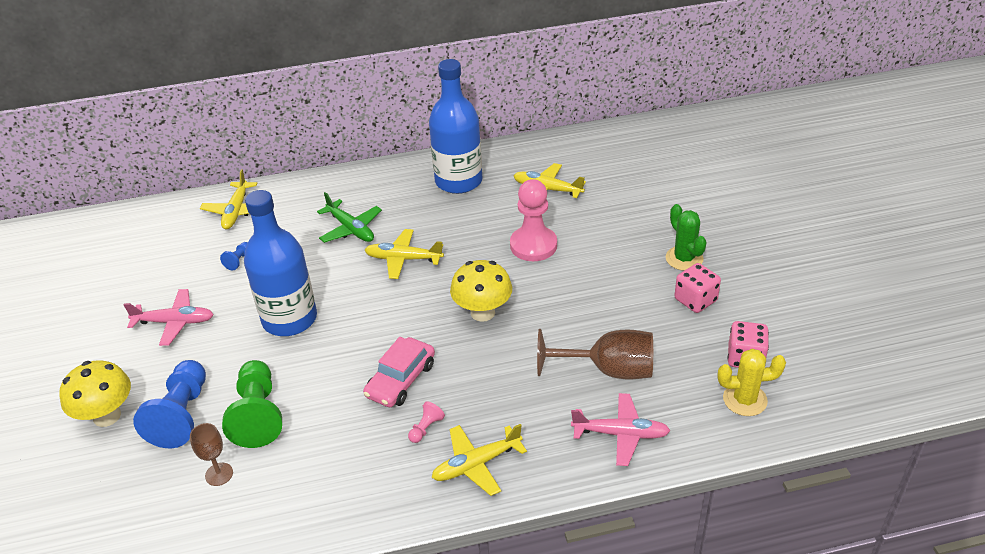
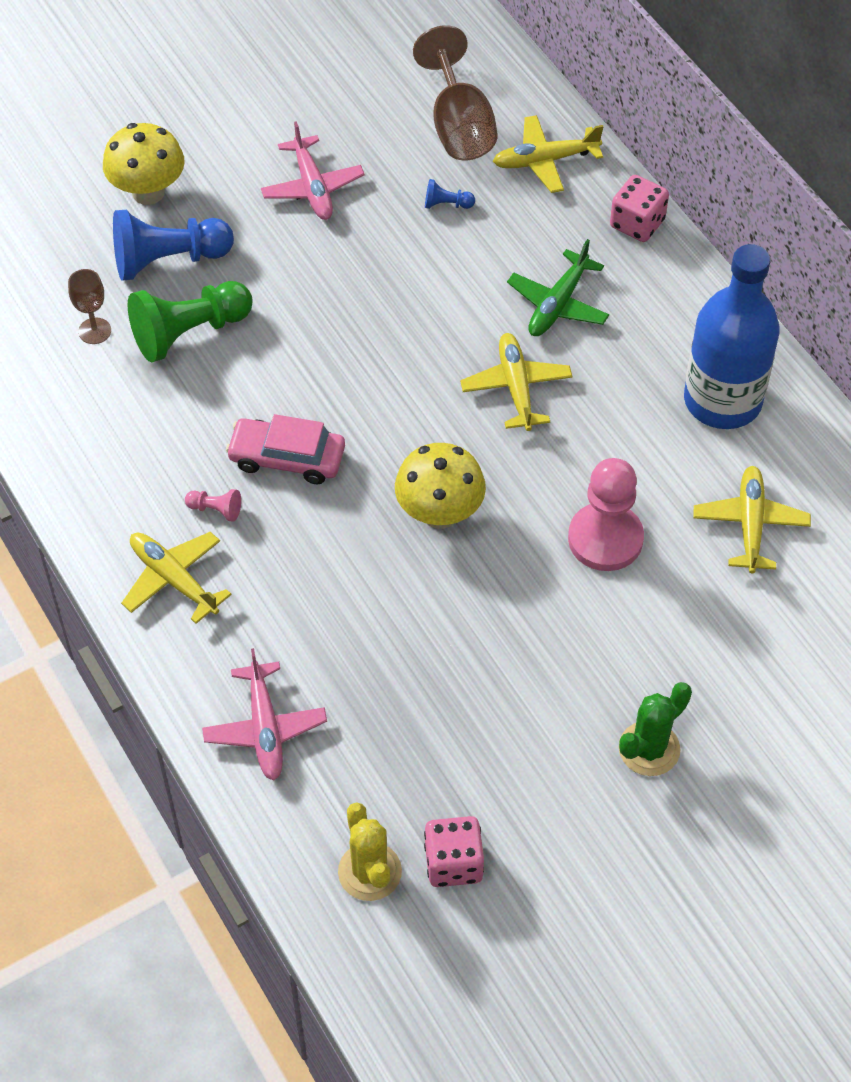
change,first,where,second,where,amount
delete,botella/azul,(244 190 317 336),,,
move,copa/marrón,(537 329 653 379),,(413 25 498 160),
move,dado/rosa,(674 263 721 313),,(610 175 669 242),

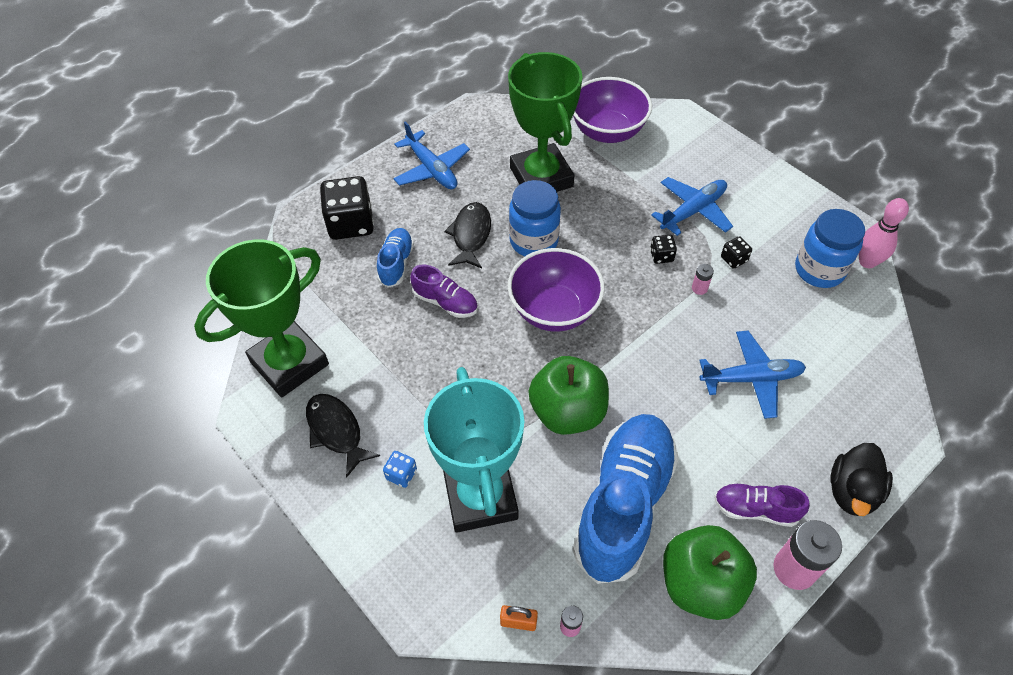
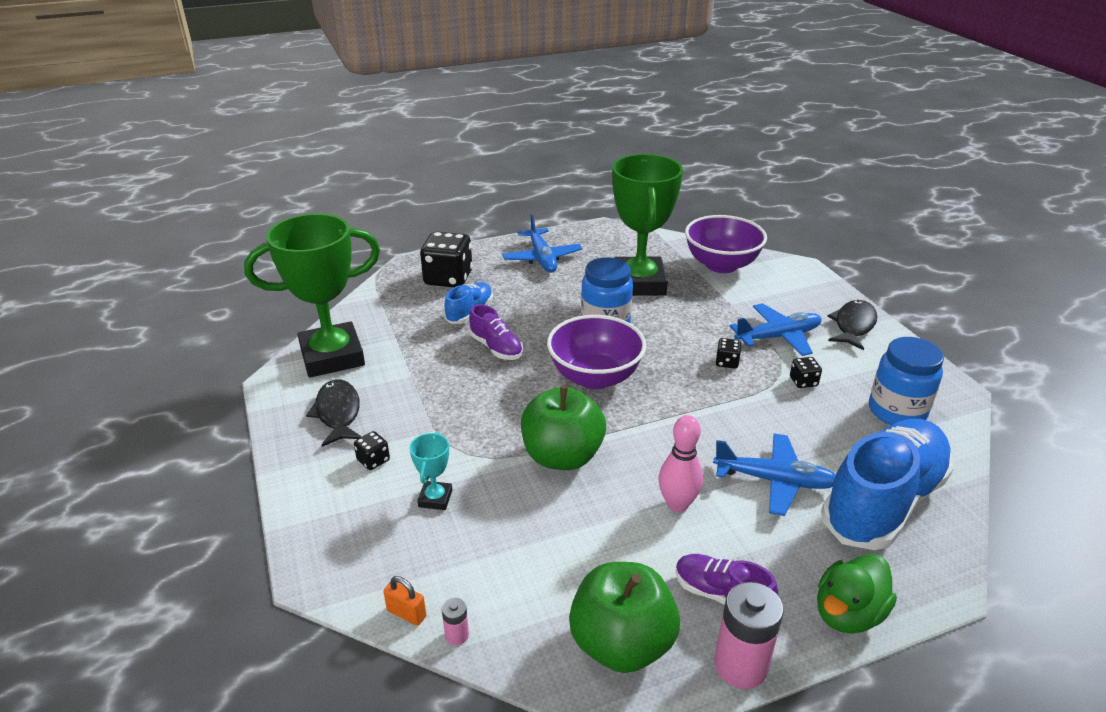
change,first,where,second,where,amount
recolor,dado/azul,(383 451 417 488),dado/negro,(354 431 390 470),
resize,trofeo/turquesa,(424 367 524 533),,(410 432 452 510),x0.41
move,pez/negro,(444 202 491 269),,(827 300 877 350),
move,zapato/azul,(573 414 679 584),,(821 419 954 550),
delete,pila/rosa,(692 264 714 295),,,
recolor,pato/negro,(830 443 893 516),pato/verde,(817 554 897 634),
move,bolo/rosa,(859 198 909 268),,(659 415 703 512),

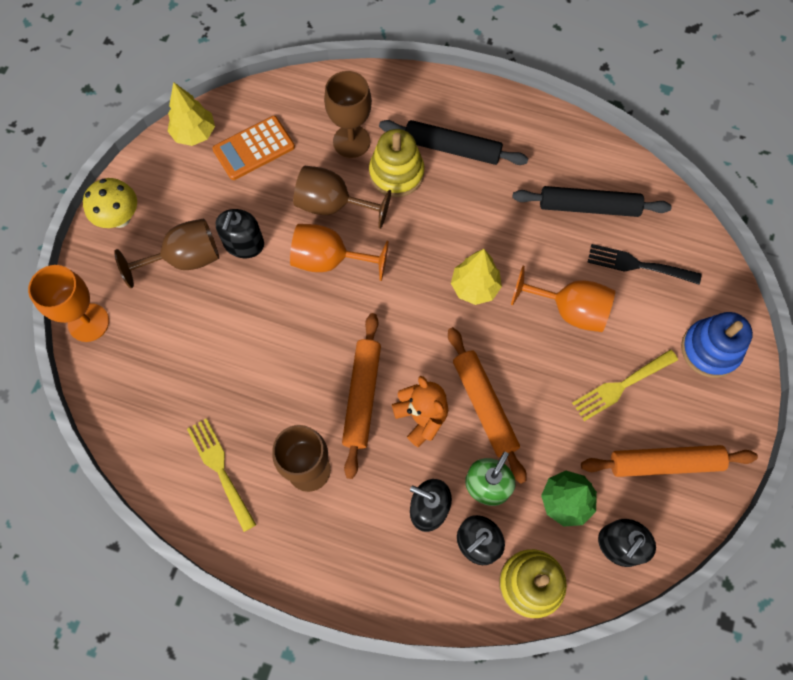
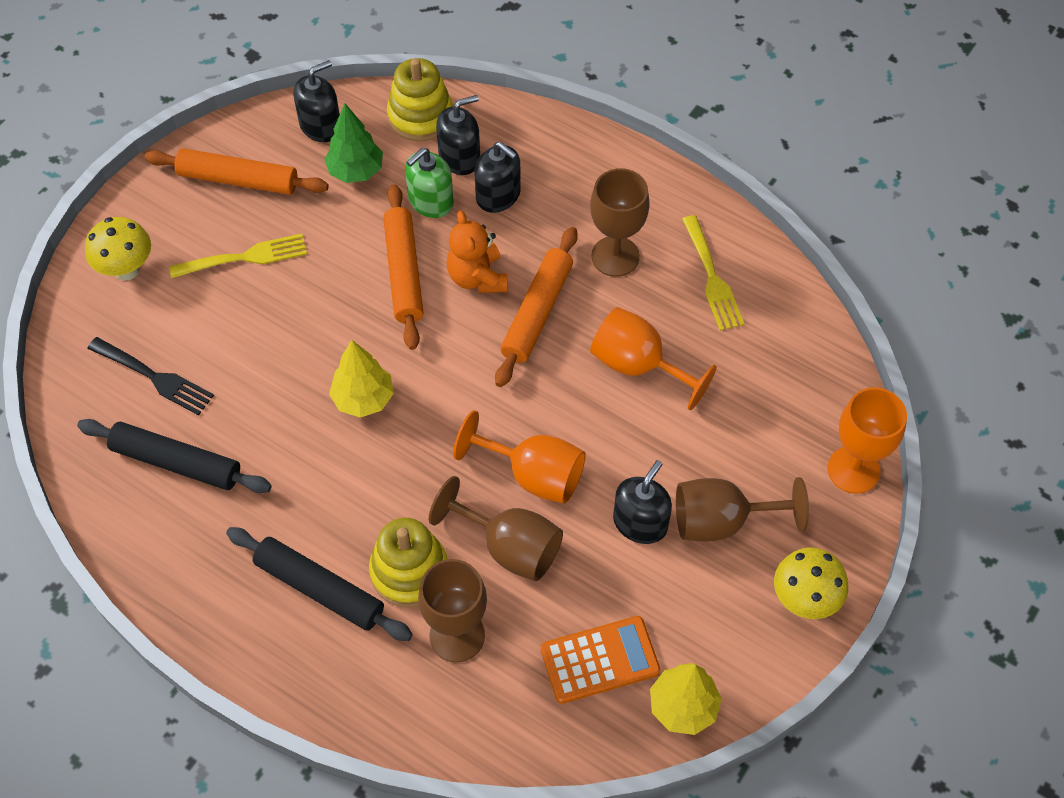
change,first,where,second,where,amount
move,copa/naranja,(511 266 615 332),,(590 307 717 410),
replace,juguete apilable/azul,(681 312 753 378),seta/amarillo,(85 217 151 281),

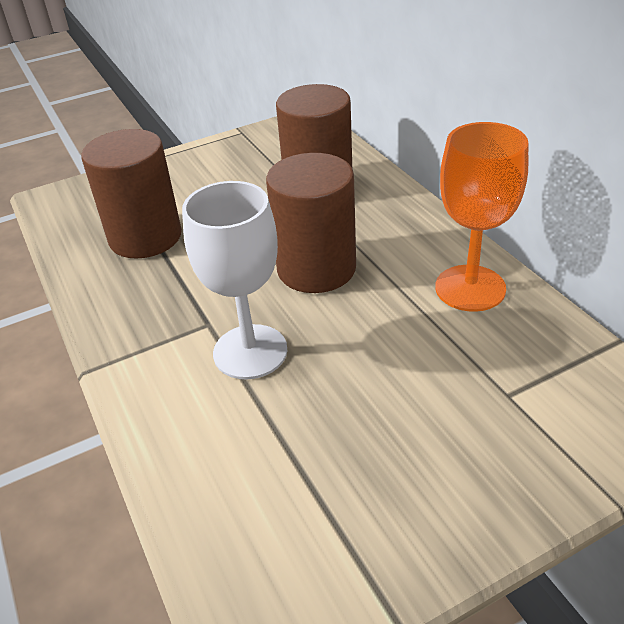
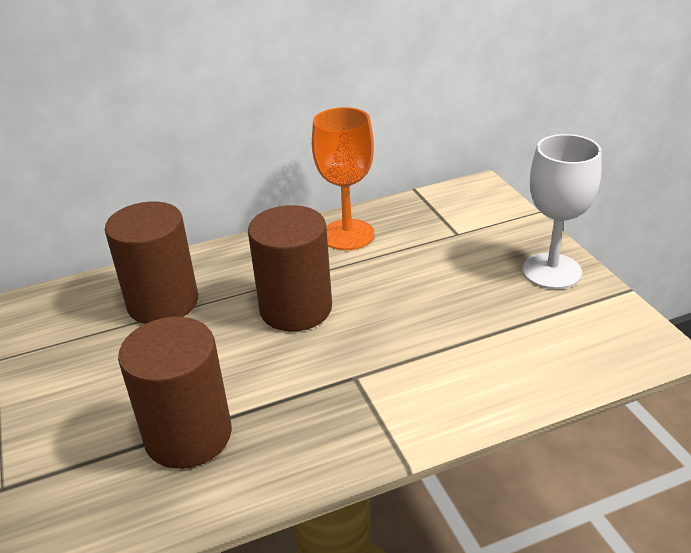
change,first,where,second,where,amount
move,copa/blanco,(182 181 288 379),,(522 134 602 289),

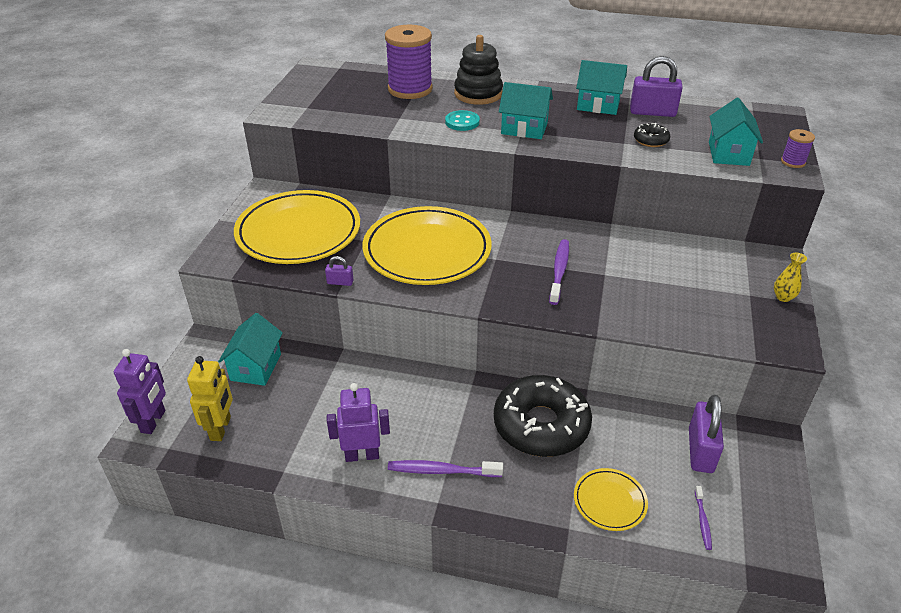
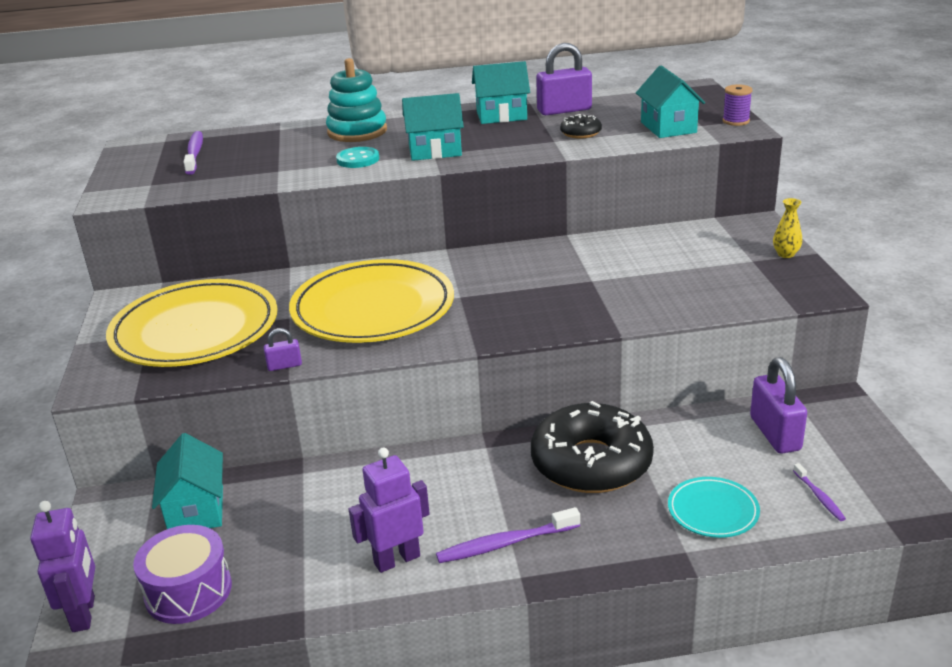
change,first,where,second,where,amount
replace,robot/amarillo,(187 356 233 441),tambor/morado,(133 525 232 624),
delete,carrete/morado,(385 25 433 99),,,
recolor,juguete apilable/negro,(454 35 503 105),juguete apilable/turquesa,(326 58 387 142),
move,cepillo de dientes/morado,(549 239 569 305),,(183 131 203 175),
recolor,plato/amarillo,(574 468 648 531),plato/turquesa,(668 477 760 538),

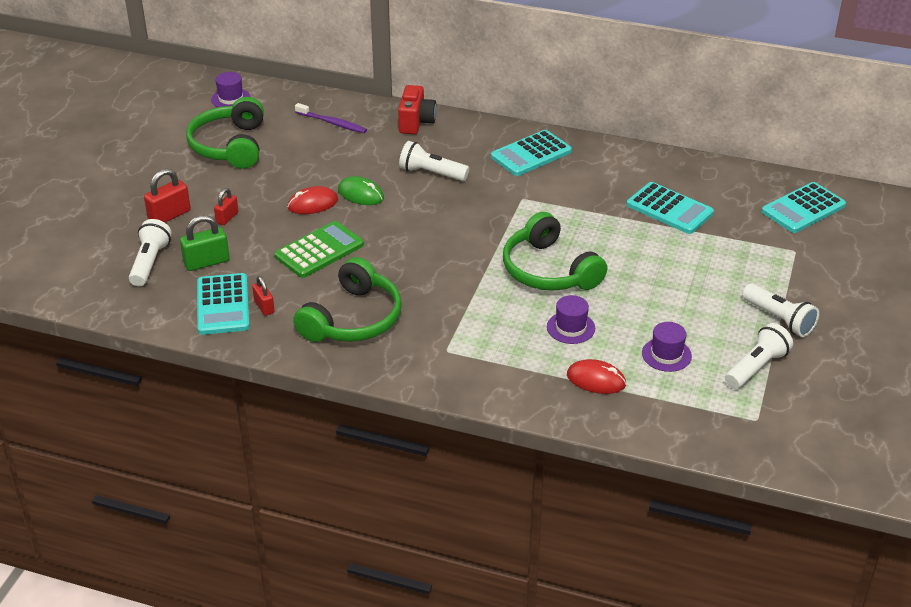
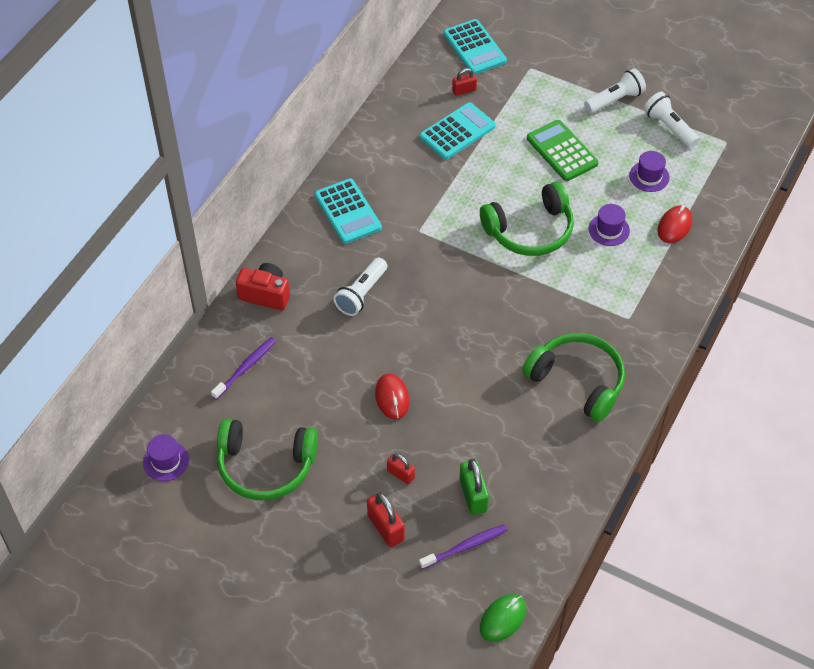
change,first,where,second,where,amount
replace,lámpara de mano/blanco,(129 219 172 286),cepillo de dientes/morado,(419 524 508 569),
delete,calculadora/turquesa,(197 273 250 335),,,
move,candado/rojo,(252 276 275 316),,(452 68 477 96),
move,calculadora/verde,(274 221 364 278),,(527 120 599 181),
move,ratón/verde,(338 176 384 205),,(480 594 526 642),

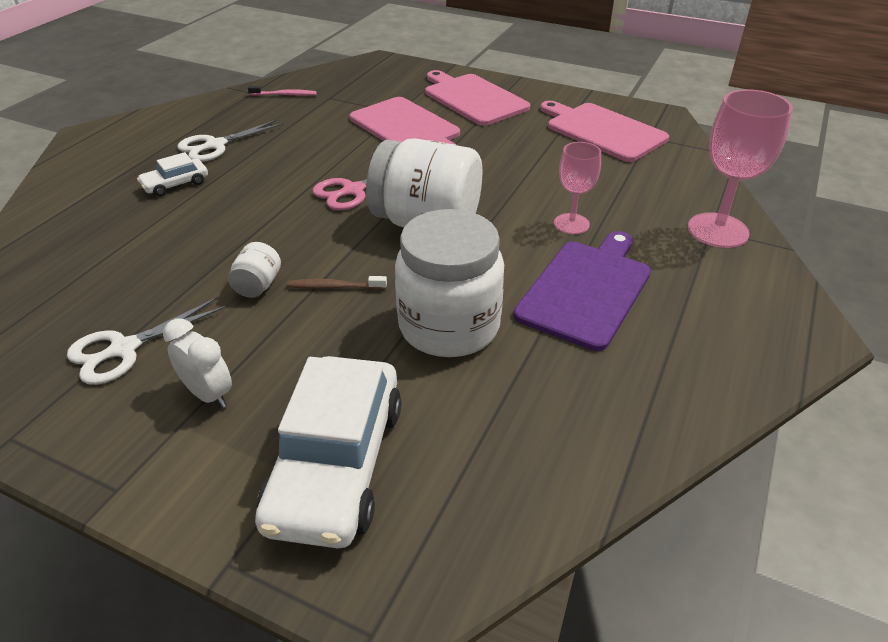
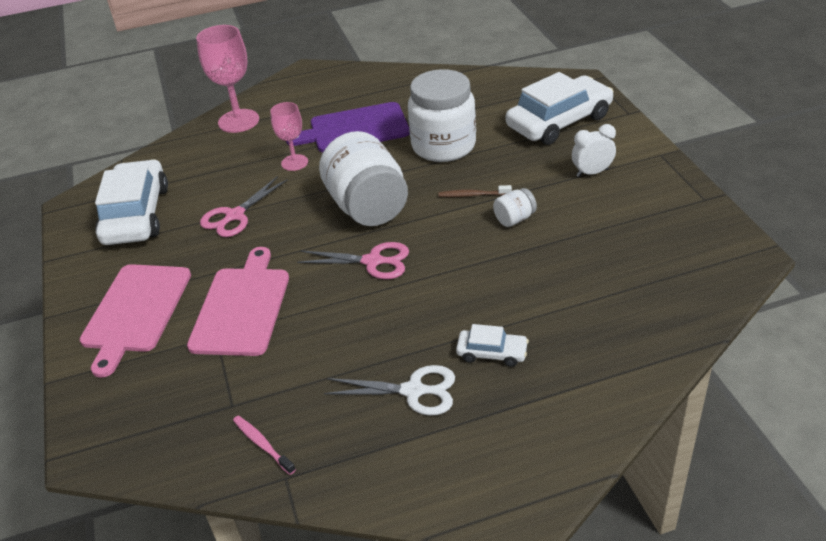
change,first,where,second,where,amount
delete,tijeras/blanco,(67 298 226 385),,,
rotate,despertador/blanco,(163 318 232 408),,(572 124 616 177),75 degrees clockwise
rotate,cepillo de dientes/marrón,(287 276 387 290),,(438 185 512 197),135 degrees clockwise
replace,tabla de cortar/rosa,(540 101 669 162),coche/blanco,(95 159 168 245),
insert,,,tijeras/rosa,(200 176 288 237),

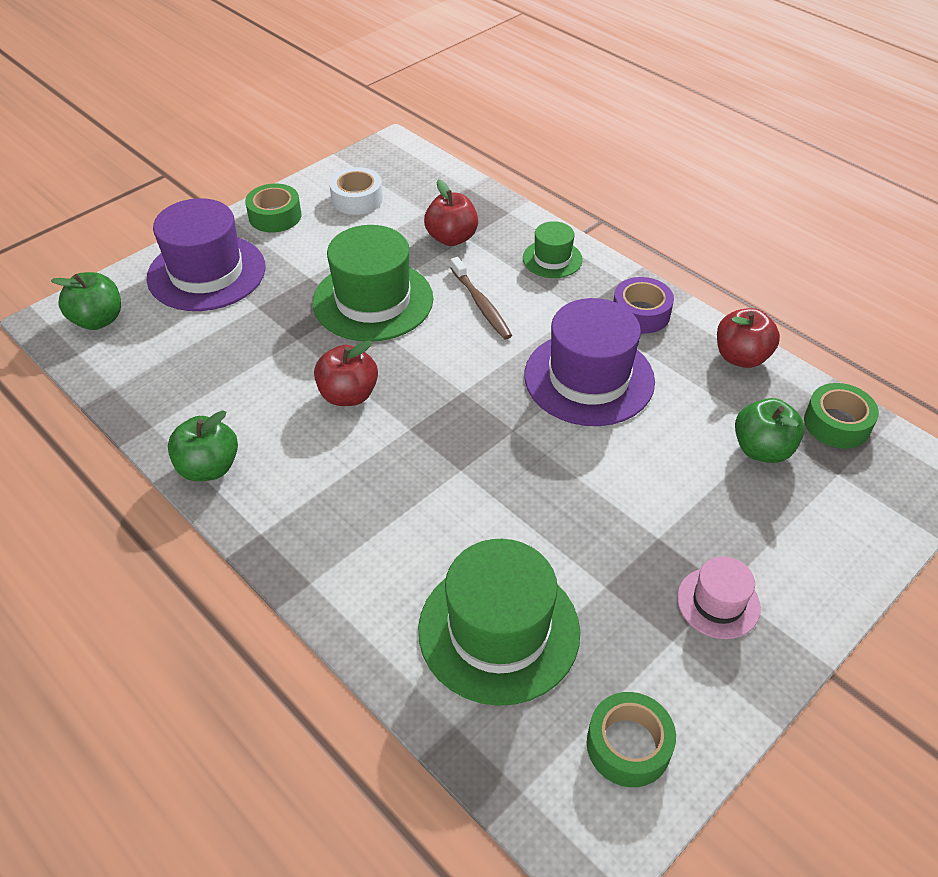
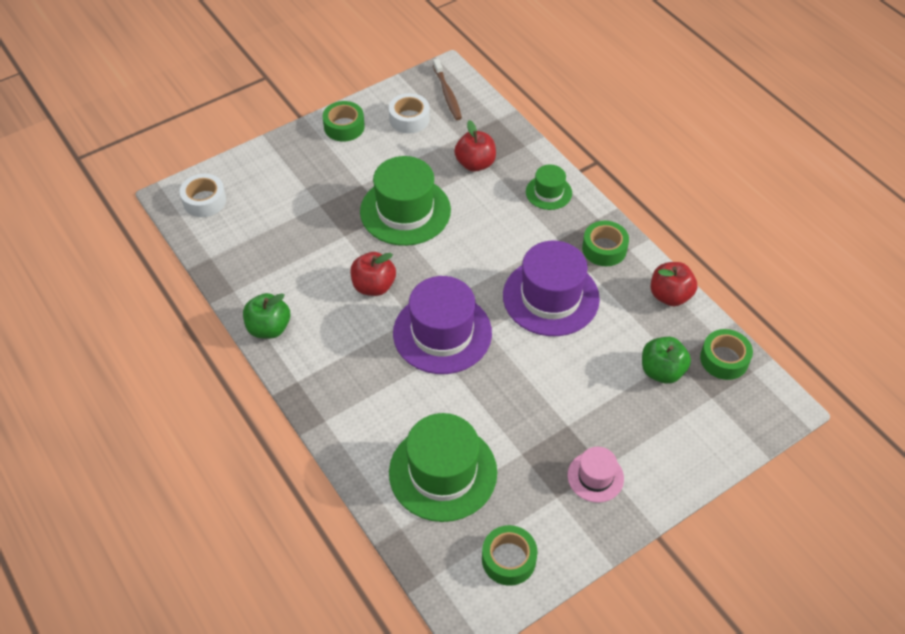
change,first,where,second,where,amount
replace,manzana/verde,(51 272 121 330),cinta adhesiva/blanco,(180 174 226 217),
move,sombrero/morado,(147 198 266 311),,(393 276 492 374),
move,cepillo de dientes/marrón,(450 257 512 340),,(433 59 462 120),
recolor,cinta adhesiva/morado,(613 277 674 334),cinta adhesiva/verde,(582 221 629 266),

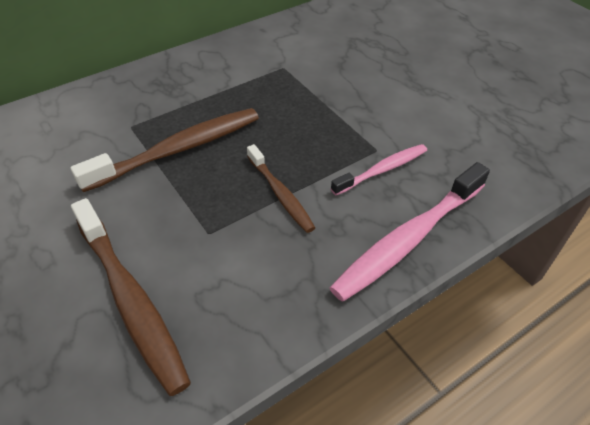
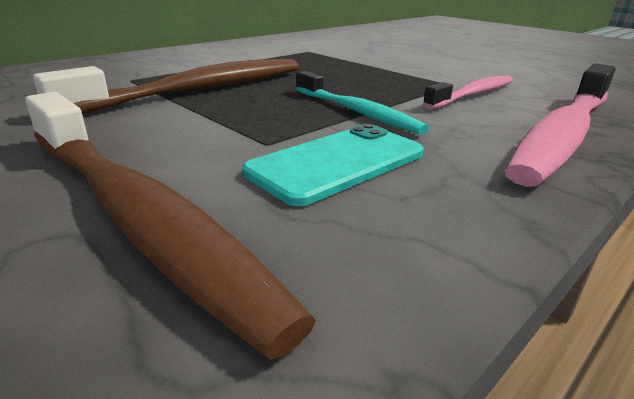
change,first,where,second,where,amount
recolor,cepillo de dientes/marrón,(247 144 315 233),cepillo de dientes/turquesa,(296 71 429 135),
insert,,,móvil/turquesa,(242 124 424 206),

